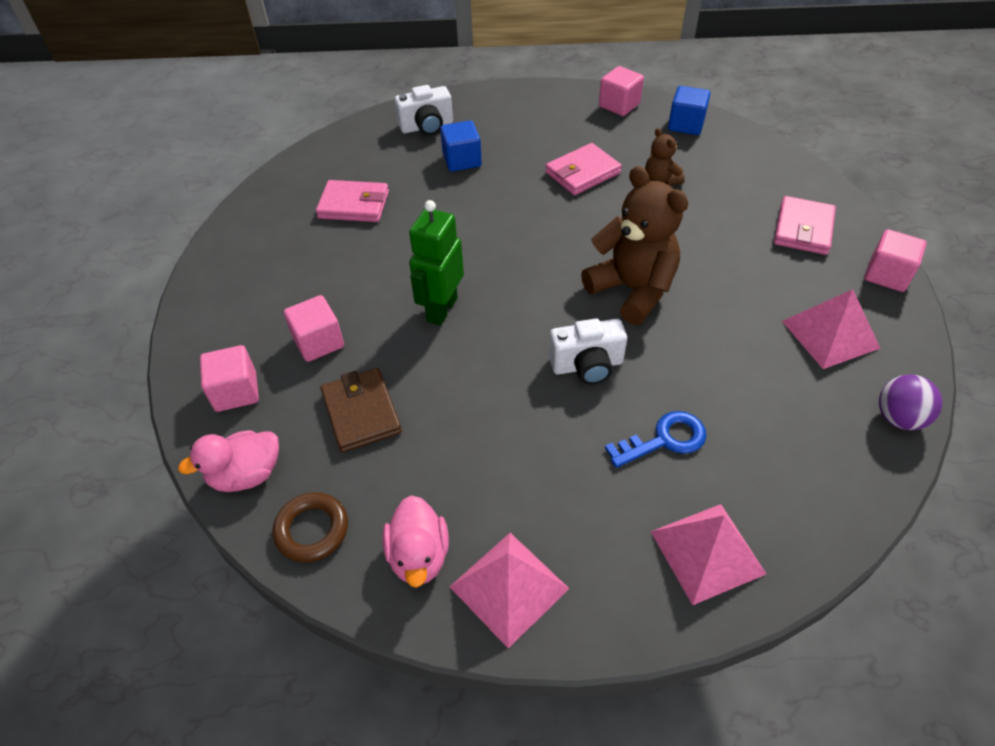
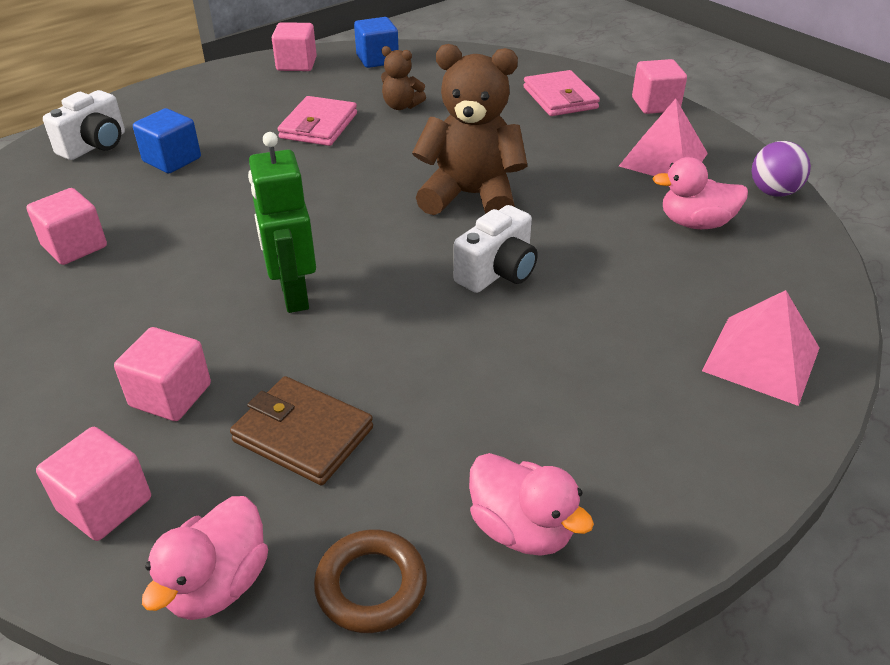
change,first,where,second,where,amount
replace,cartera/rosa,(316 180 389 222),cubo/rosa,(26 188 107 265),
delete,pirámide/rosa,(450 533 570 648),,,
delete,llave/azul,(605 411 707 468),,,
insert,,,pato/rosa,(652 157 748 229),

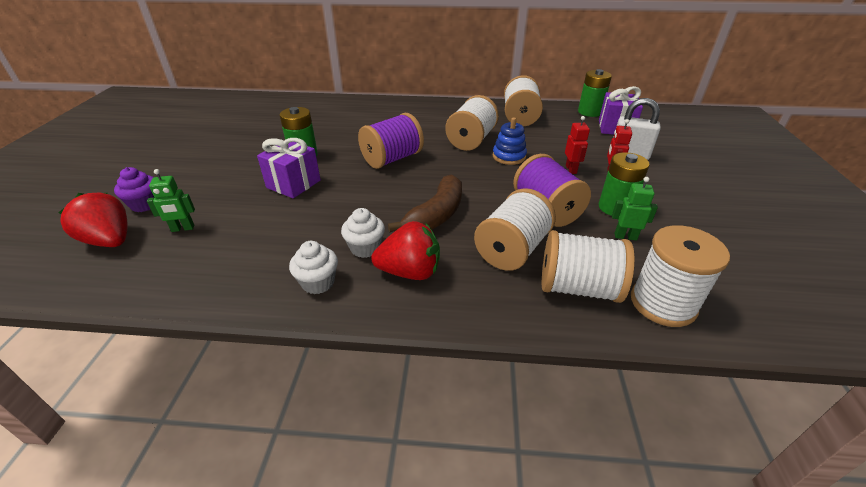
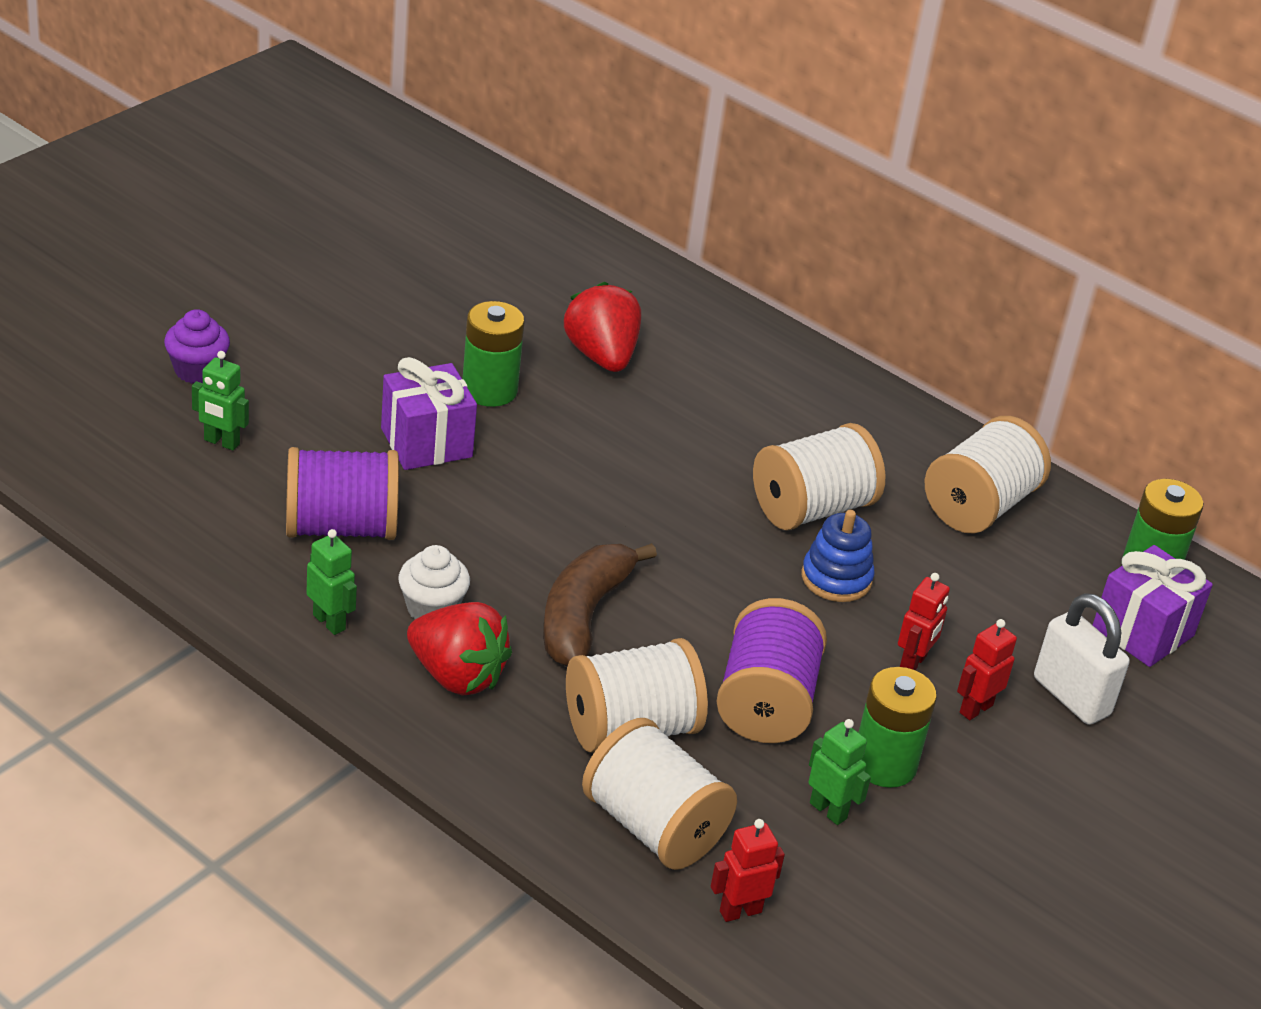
change,first,where,second,where,amount
move,fresa/rojo,(58 192 128 247),,(564 282 641 372),
replace,magdalena/blanco,(289 241 338 294),robot/verde,(306 529 357 635),
move,carrete/morado,(358 113 424 169),,(286 447 399 540),
rotate,plátano/marrón,(388 174 462 232),,(543 543 657 667),135 degrees clockwise
replace,carrete/blanco,(631 225 730 327),robot/rojo,(711 819 785 922),

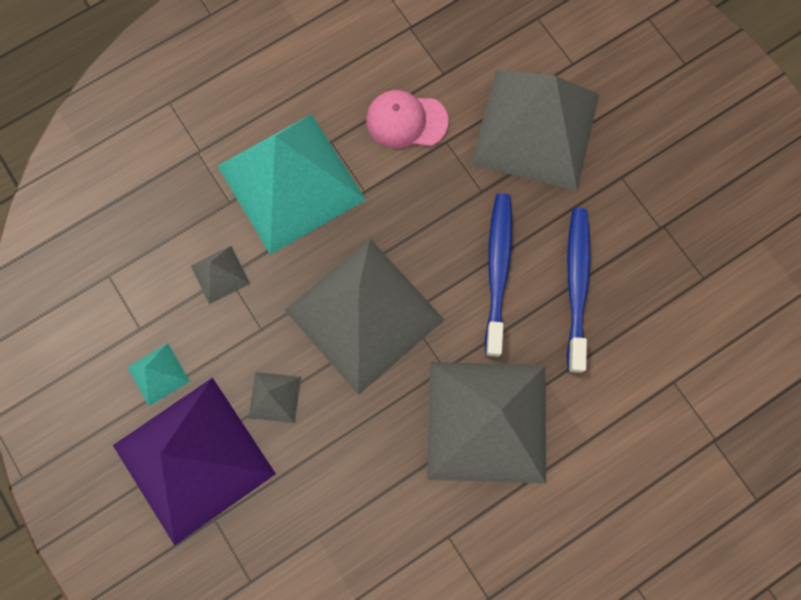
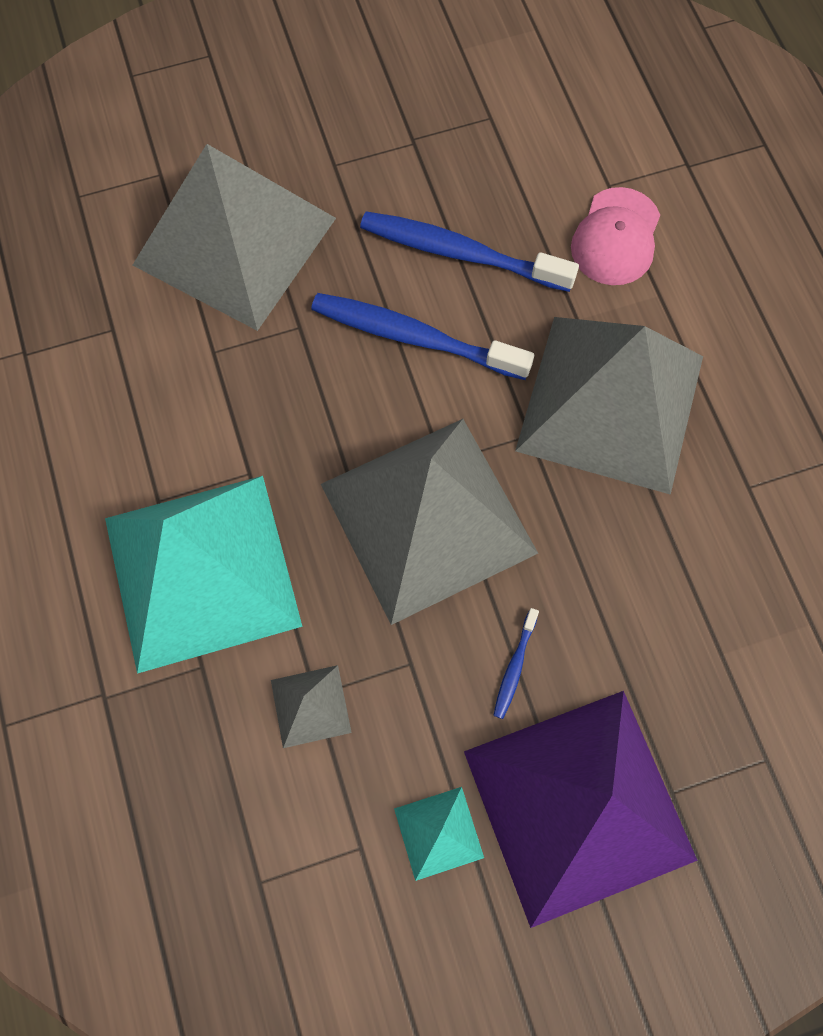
change,first,where,second,where,amount
replace,pirámide/gris,(248 372 301 423),cepillo de dientes/azul,(493 608 539 719),
move,gorra/rosa,(366 90 448 149),,(571 187 660 285),

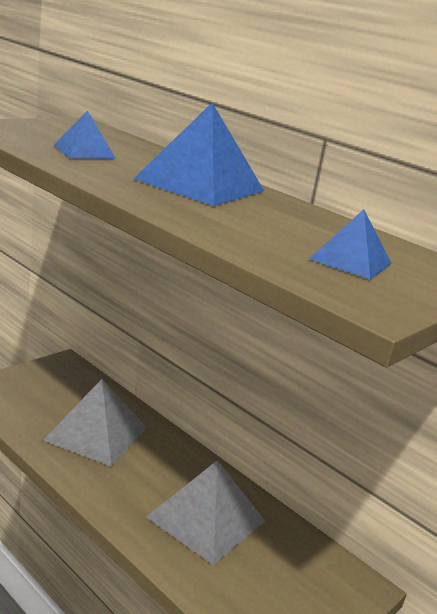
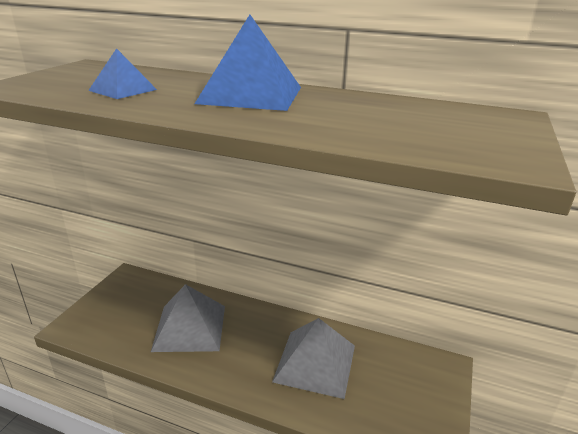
change,first,where,second,where,amount
delete,pirámide/azul,(309 209 392 280),,,

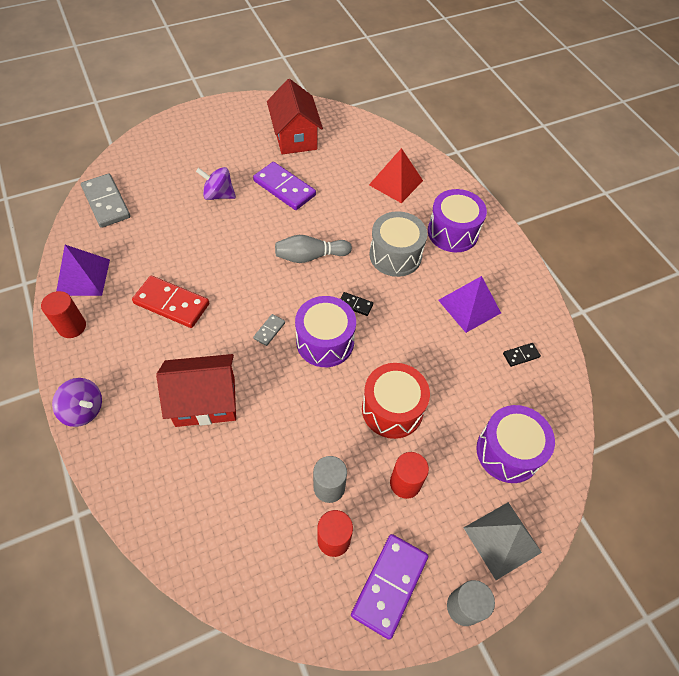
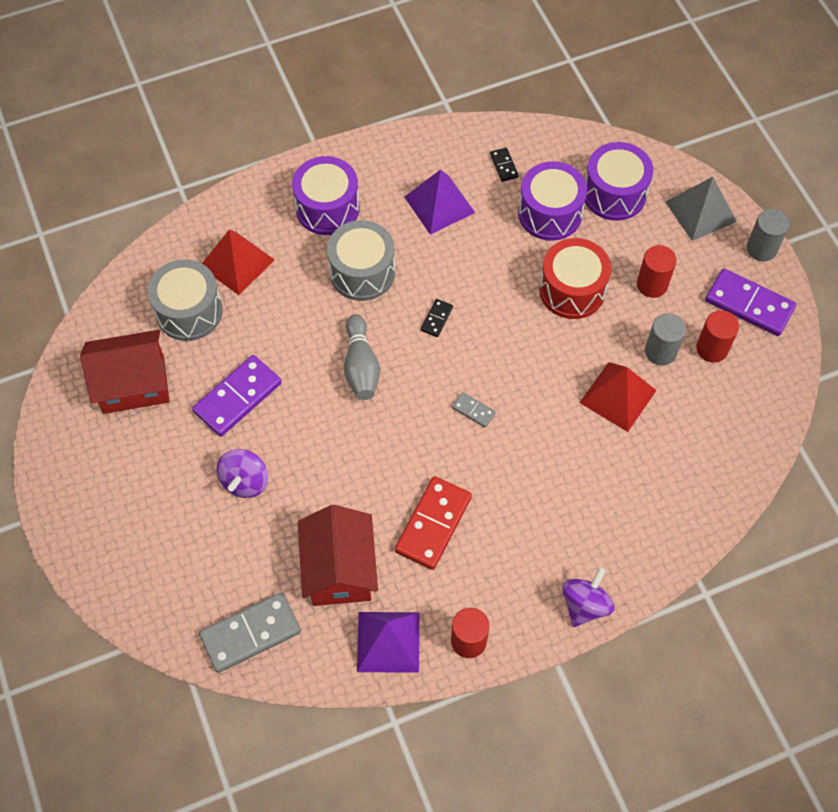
change,first,where,second,where,amount
move,casa/rojo,(156 354 236 427),,(298 505 378 606),
move,tambor/morado,(295 296 356 367),,(518 161 587 241),
insert,,,tambor/gris,(147 259 223 341),
insert,,,pirámide/rojo,(580 362 657 432),

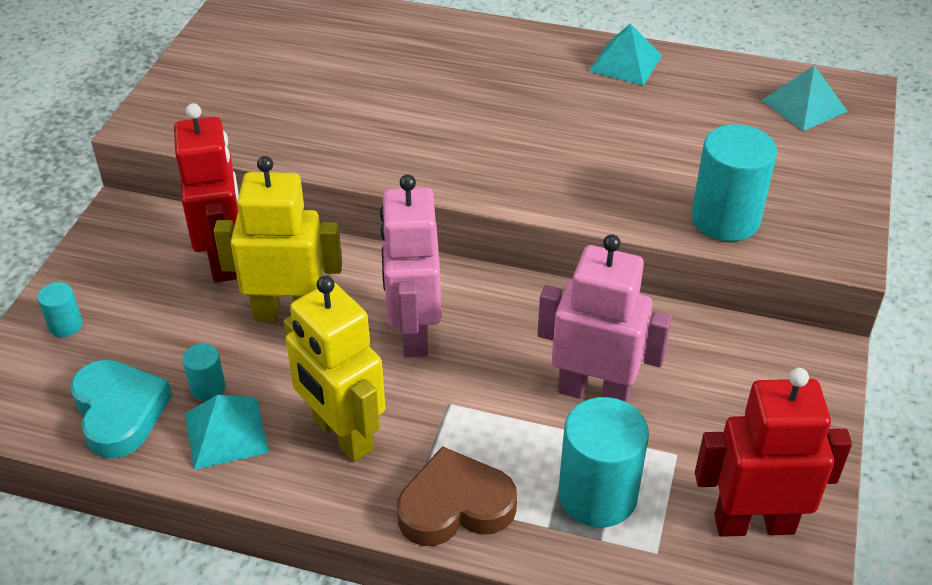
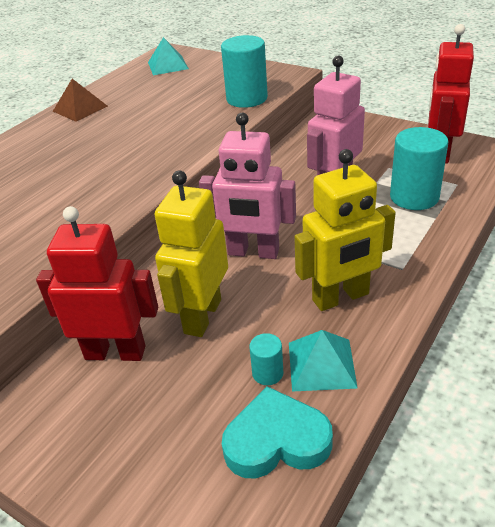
change,first,where,second,where,amount
delete,cilindro/turquesa,(37 282 83 337),,,
delete,corazón/marrón,(397 446 517 546),,,
recolor,pirámide/turquesa,(589 23 662 86),pirámide/marrón,(53 79 108 122),

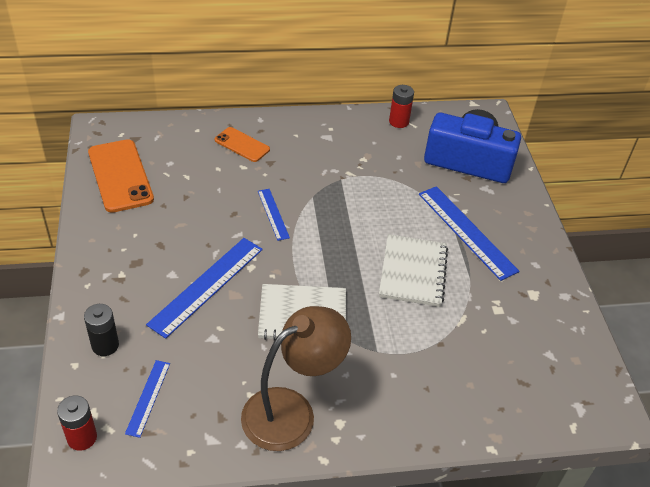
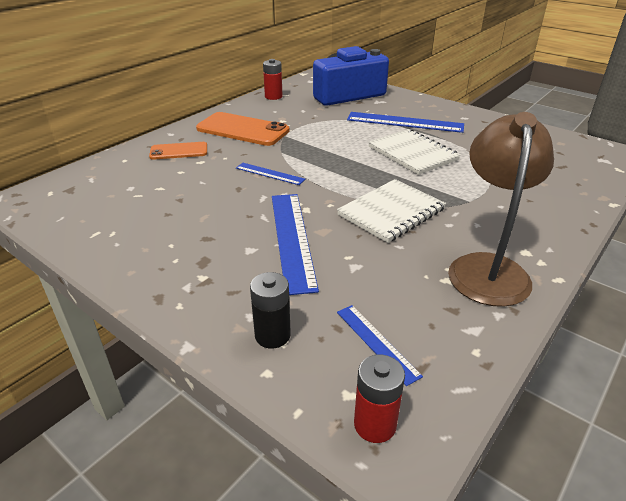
change,first,where,second,where,amount
move,móvil/naranja,(88 139 154 213),,(196 112 289 146),

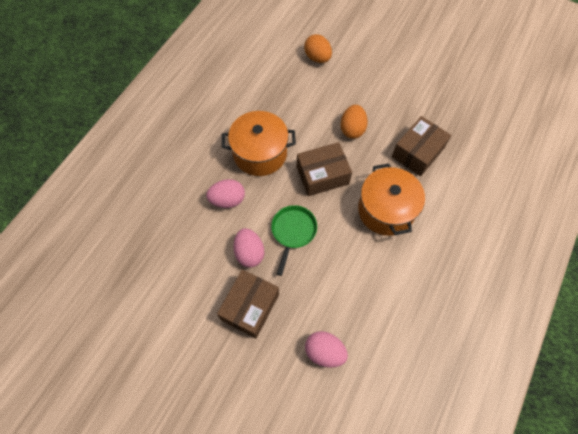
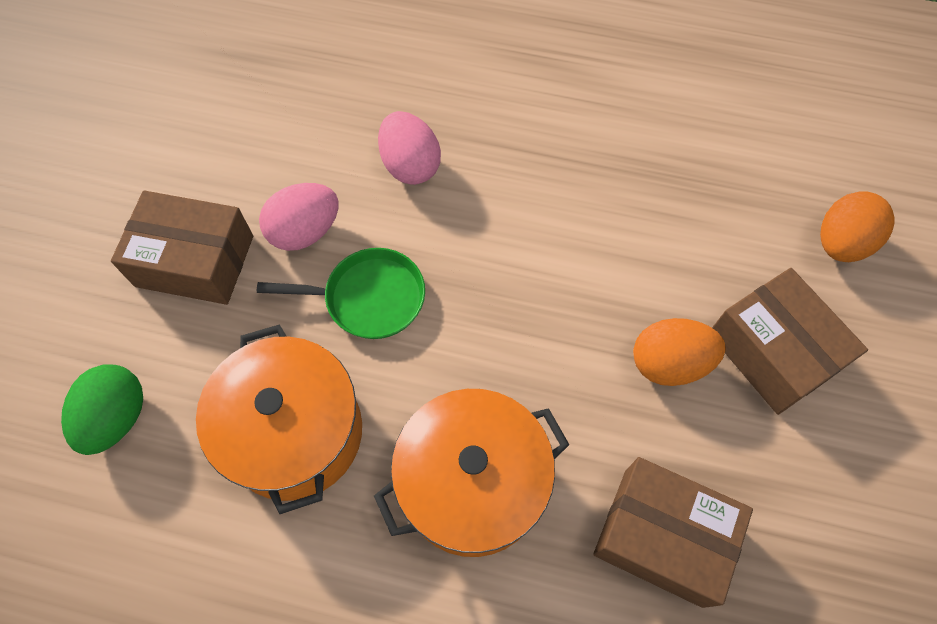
change,first,where,second,where,amount
move,olla/naranja,(222 111 296 176),,(196 324 362 514),
move,caja/marrón,(297 142 352 196),,(712 268 868 415),
recolor,huevo/rosa,(305 331 348 368),huevo/verde,(61 364 143 455),

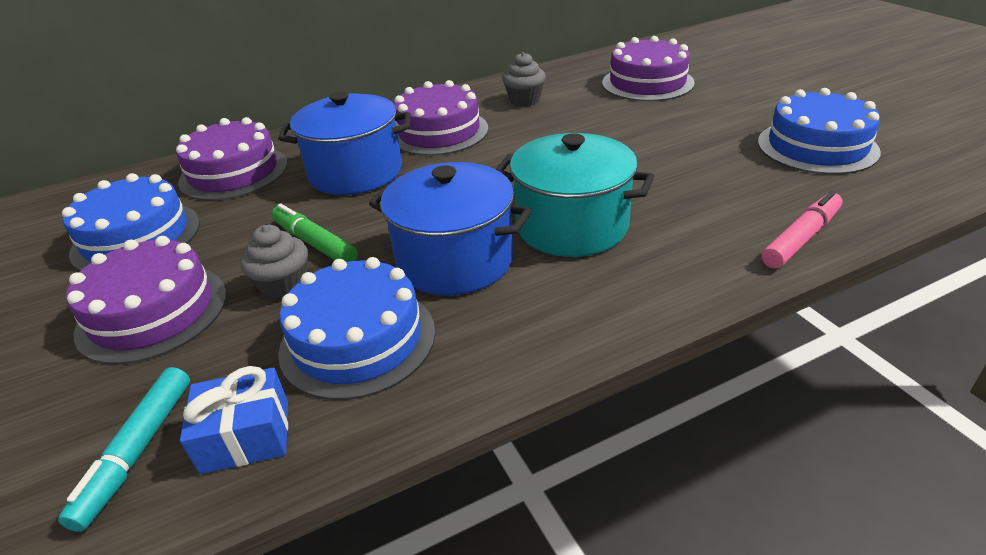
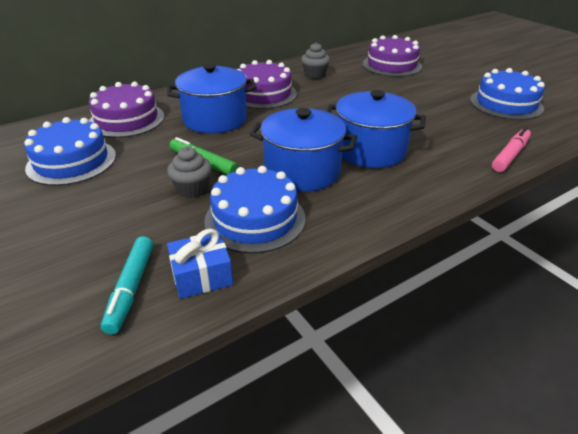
change,first,where,second,where,amount
delete,tarta/morado,(66 236 227 364),,,
recolor,olla/turquesa,(496 133 654 257),olla/azul,(326 90 426 168),

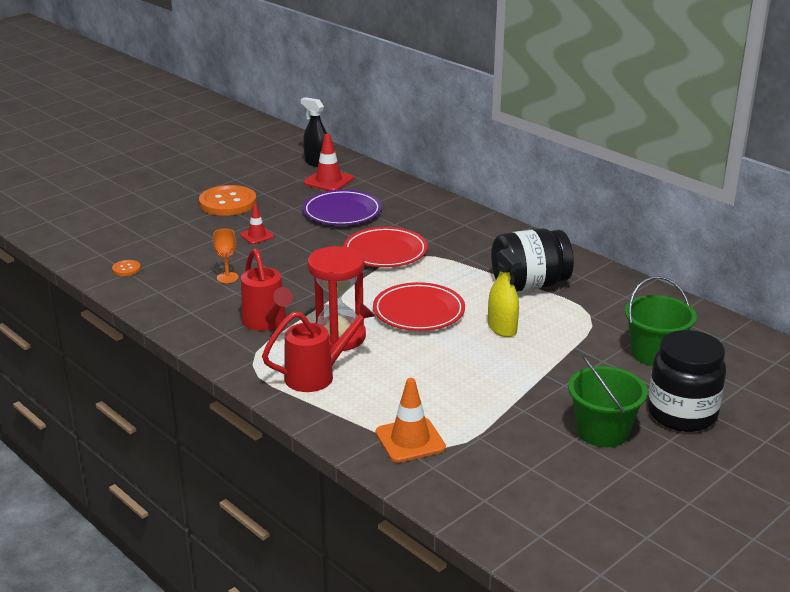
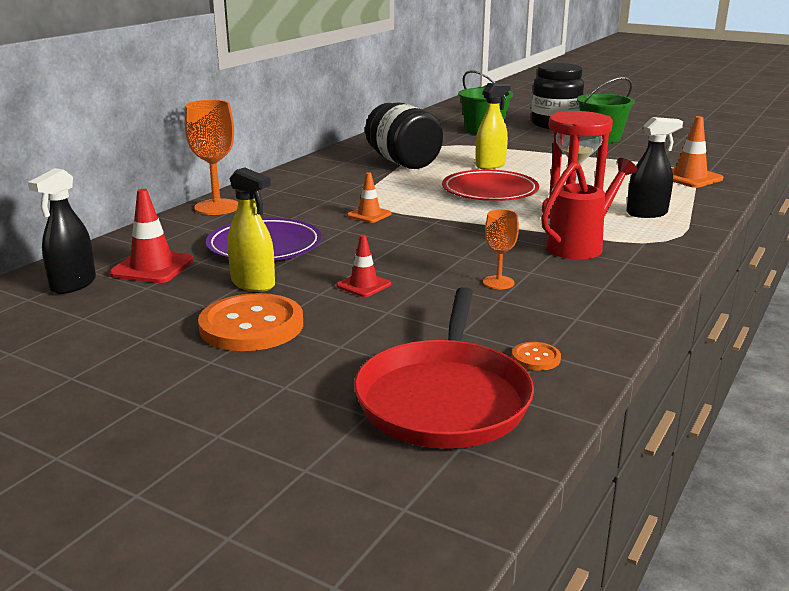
change,first,where,second,where,amount
replace,regadera/rojo,(262 303 375 392),pulverizador/negro,(627 117 683 218),
replace,plato/rojo,(343 227 428 267),cono de tráfico/naranja,(347 172 391 223),
insert,,,copa/naranja,(184 100 238 215),
insert,,,pulverizador/amarillo,(227 167 275 292),
insert,,,sartén/rojo,(354 287 534 449),

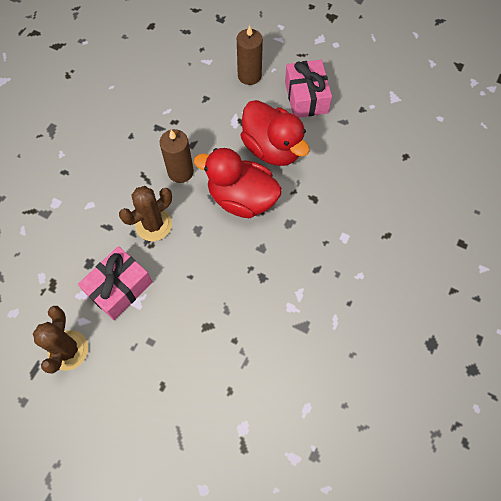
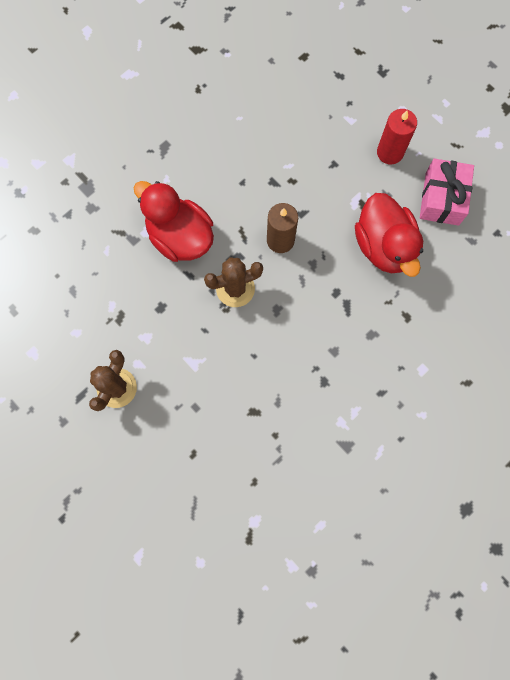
change,first,where,second,where,amount
delete,regalo/rosa,(78 246 152 320),,,
move,pato/rojo,(194 148 282 218),,(134 181 214 262),
recolor,vela/marrón,(237 25 263 85),vela/rojo,(377 109 417 165),

